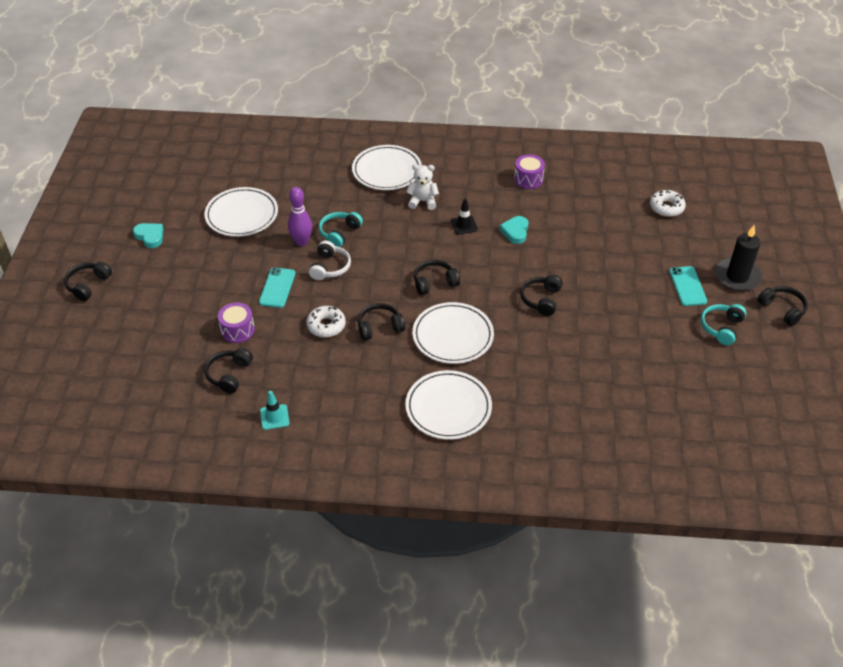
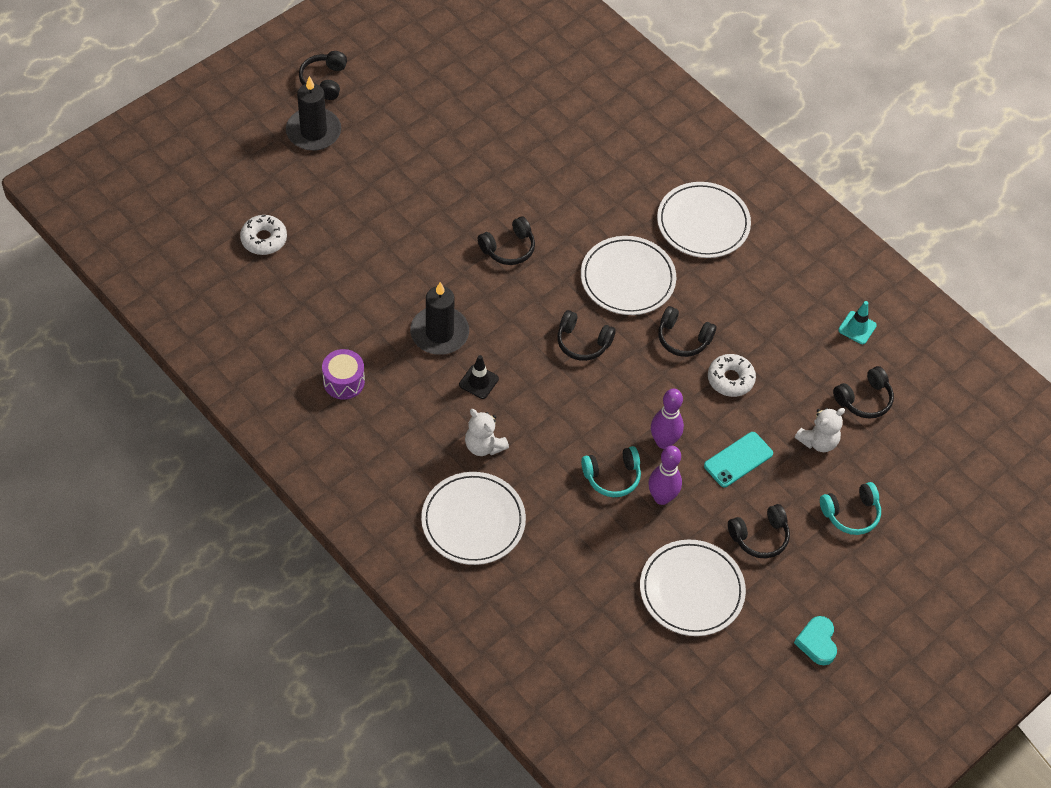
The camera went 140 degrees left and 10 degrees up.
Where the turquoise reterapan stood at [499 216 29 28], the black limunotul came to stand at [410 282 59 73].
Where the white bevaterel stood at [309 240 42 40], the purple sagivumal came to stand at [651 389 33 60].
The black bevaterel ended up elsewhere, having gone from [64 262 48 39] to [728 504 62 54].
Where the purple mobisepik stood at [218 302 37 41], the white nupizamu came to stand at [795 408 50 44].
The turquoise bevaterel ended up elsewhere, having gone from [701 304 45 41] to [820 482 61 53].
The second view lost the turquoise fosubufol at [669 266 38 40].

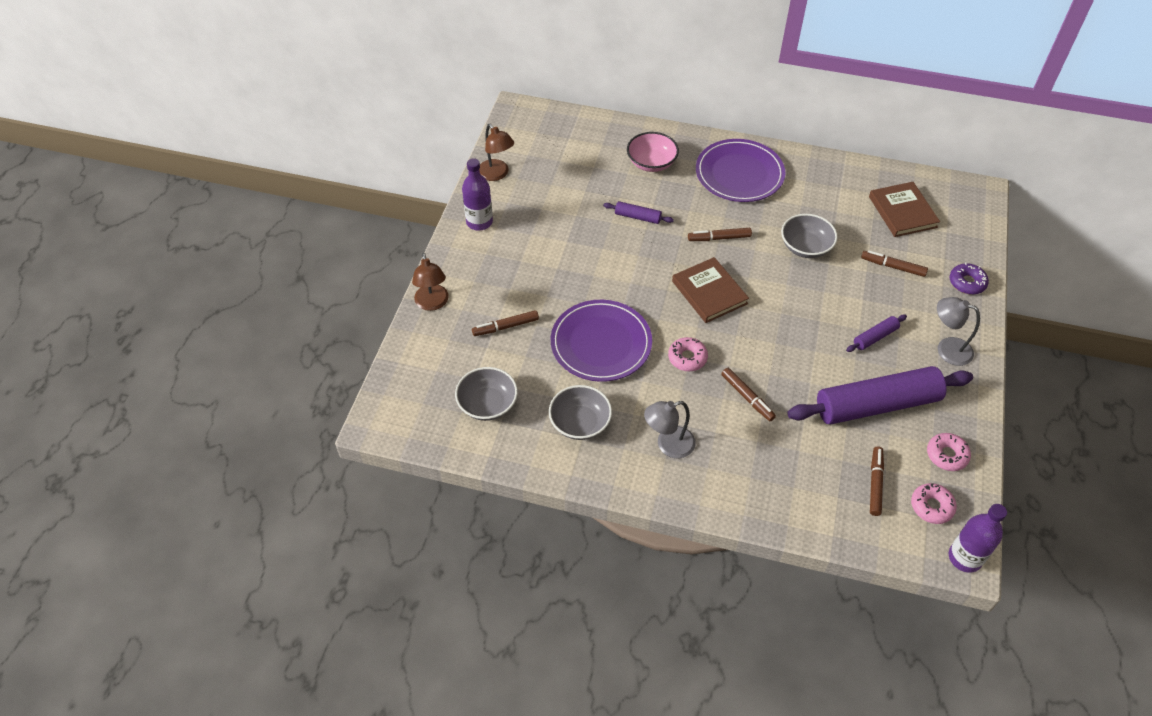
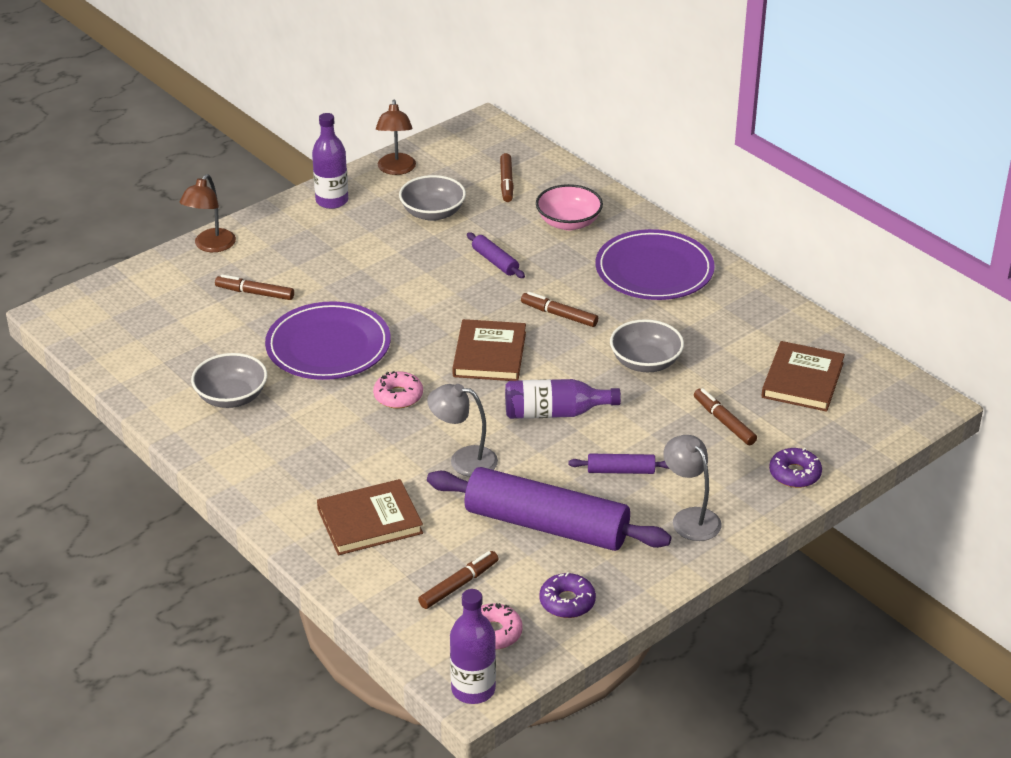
The camera went 35 degrees right and 15 degrees down.
The second view gained the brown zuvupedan at [317 479 106 76].
The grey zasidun ended up elsewhere, having gone from [455 367 63 54] to [399 175 67 46].
The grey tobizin ended up elsewhere, having gone from [644 401 52 57] to [427 384 71 93].
The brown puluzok ended up elsewhere, having gone from [721 368 55 53] to [500 153 14 49].
The second view gained the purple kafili at [505 379 116 40].
What was the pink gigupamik at [927 433 44 38] turned into the purple gigupamik at [539 572 57 46].

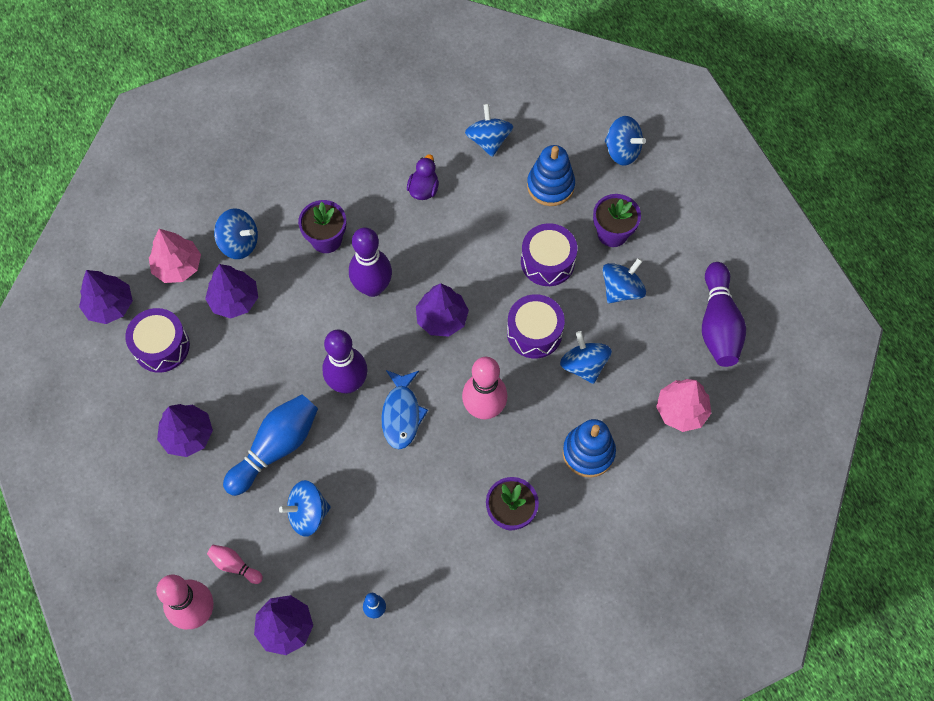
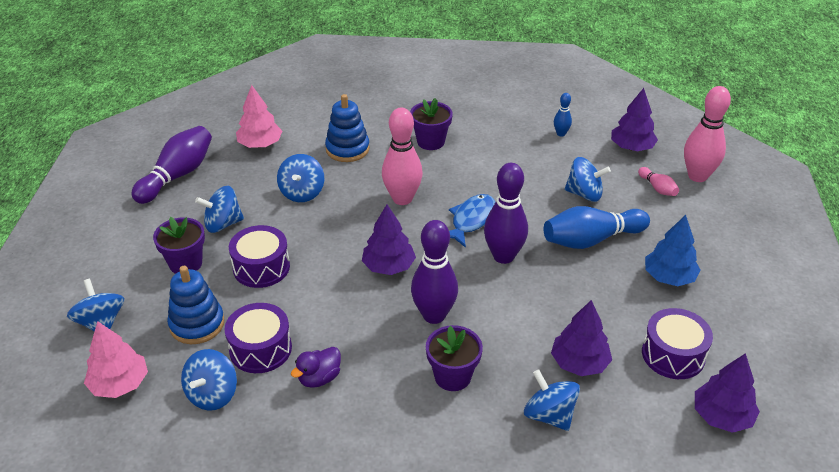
The camera went 150 degrees left and 25 degrees down.
The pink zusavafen ended up elsewhere, having gone from [149 229 52 54] to [84 321 64 77].
The purple mobisepik ended up elsewhere, having gone from [507 294 58 64] to [225 303 67 70].
What was the purple zusavafen at [157 404 56 53] turned into the blue zusavafen at [645 215 56 71].

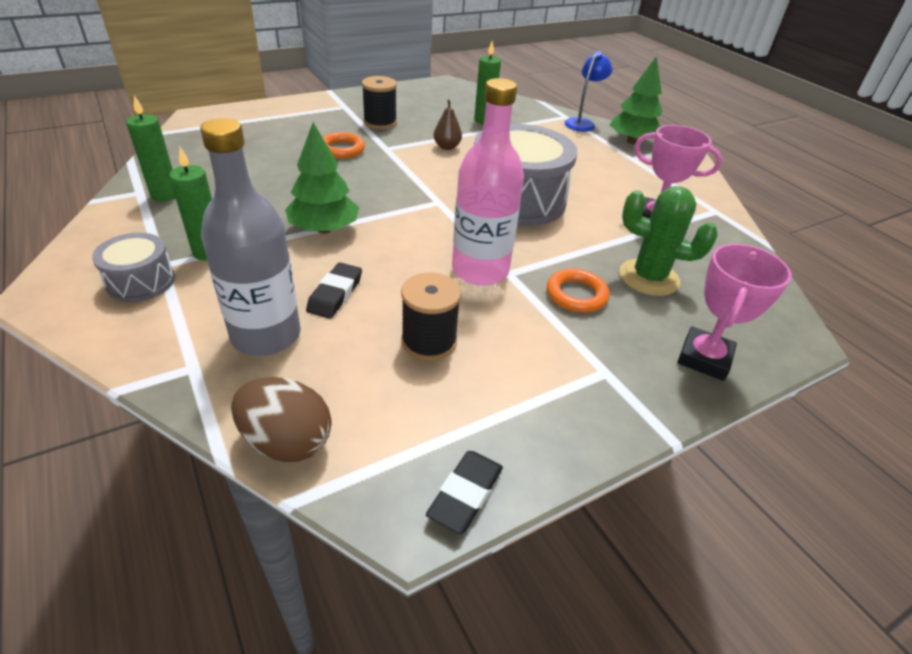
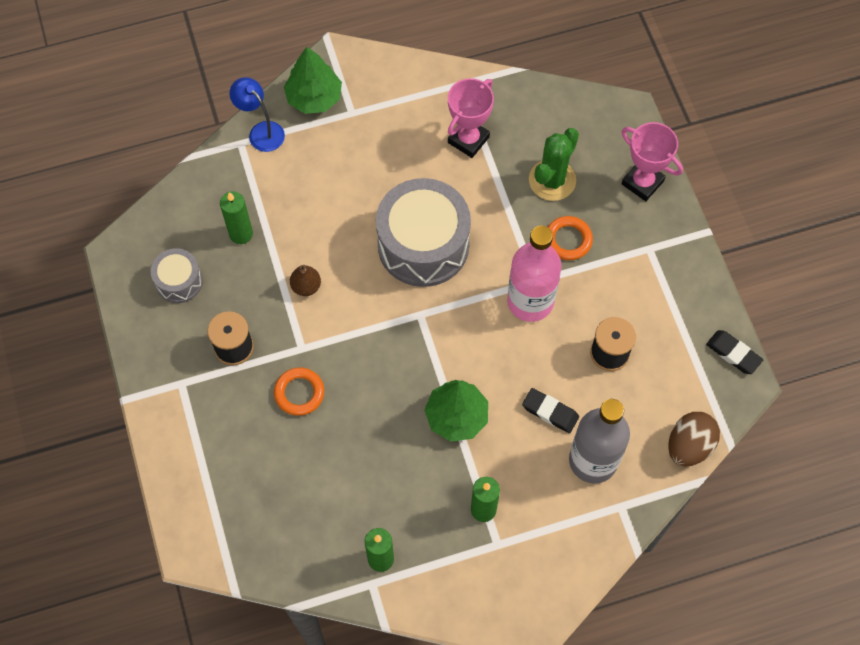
The camera went 75 degrees left and 25 degrees up.
The grey mobisepik ended up elsewhere, having gone from [92 233 83 69] to [151 248 52 55].

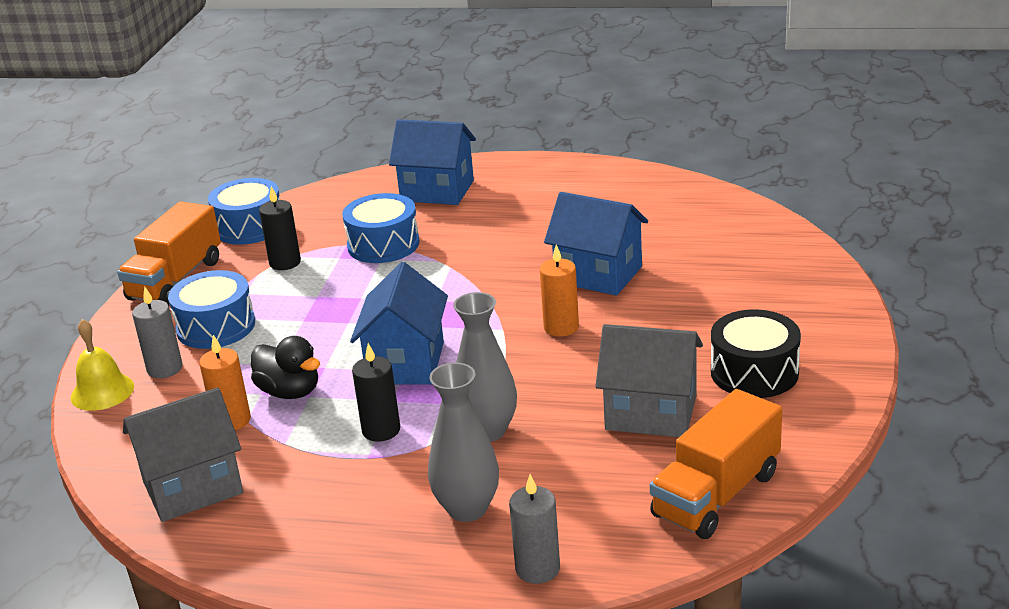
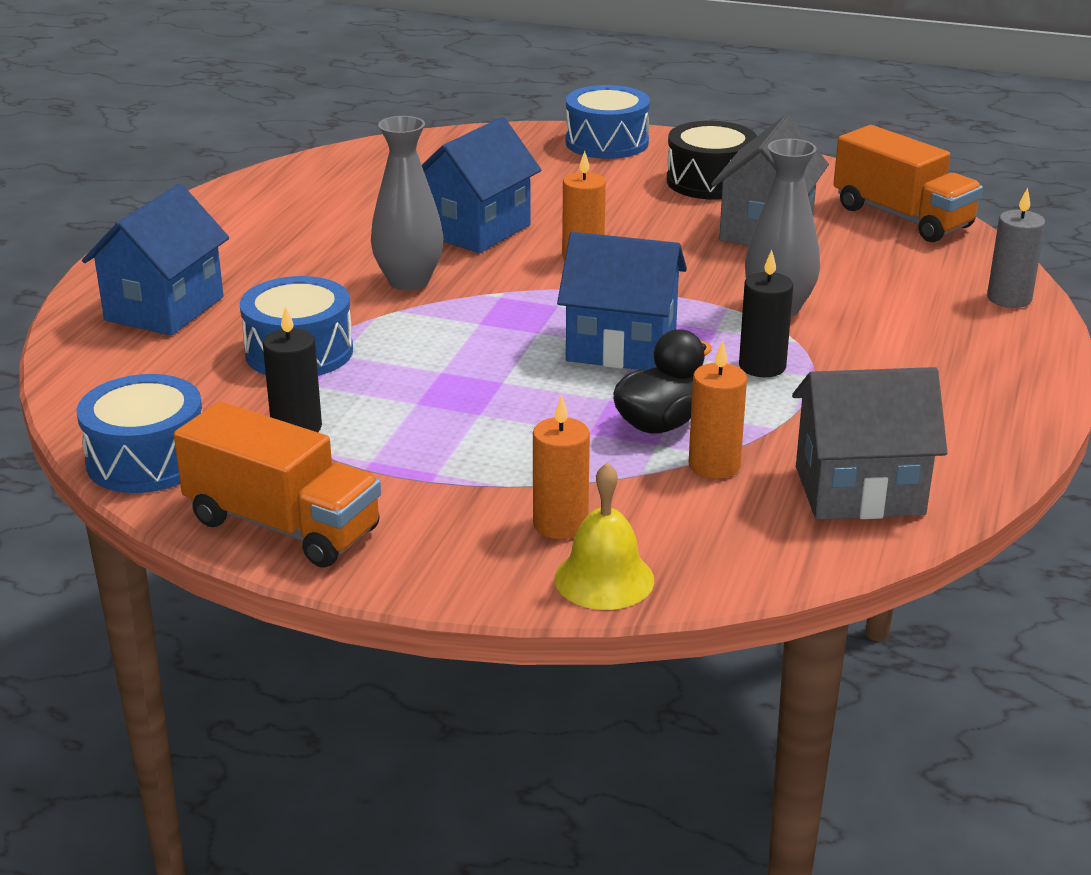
The camera went 85 degrees left and 0 degrees up.
The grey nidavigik ended up elsewhere, having gone from [428 362 71 160] to [371 116 72 175].
What was the grey limunotul at [132 287 51 91] turned into the orange limunotul at [533 395 57 144].
The blue mobisepik ended up elsewhere, having gone from [168 270 87 79] to [566 85 84 74].
The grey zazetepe at [123 387 120 135] ended up facing another way, 75 degrees counterclockwise from before.

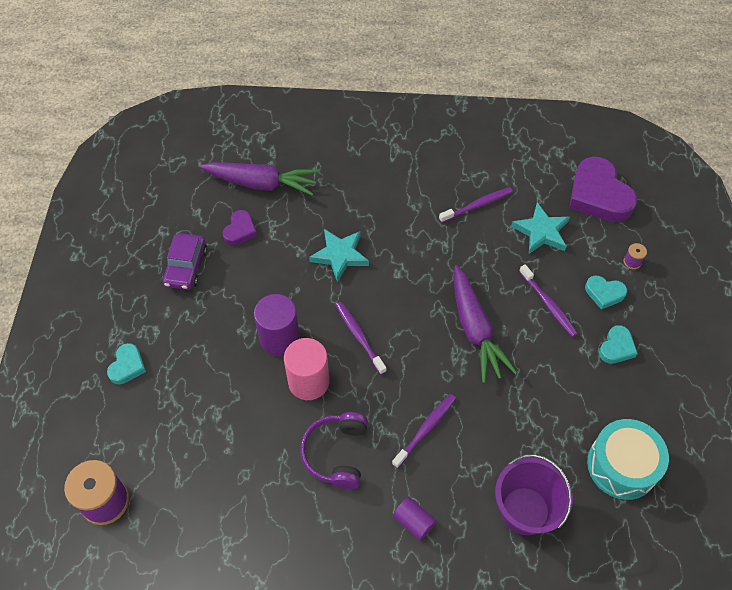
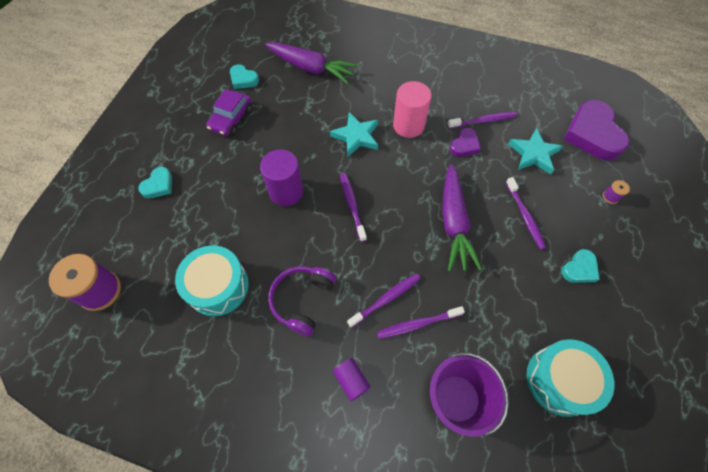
The camera went 15 degrees right and 5 degrees up.
The second view gained the turquoise mobisepik at [175 245 74 71].
The turquoise reterapan ended up elsewhere, having gone from [585 276 42 34] to [230 64 29 25].
The second view gained the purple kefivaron at [377 306 88 33].
The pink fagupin ended up elsewhere, having gone from [284 338 45 62] to [393 81 39 57].
The purple reterapan ended up elsewhere, having gone from [223 210 34 35] to [450 128 31 29].

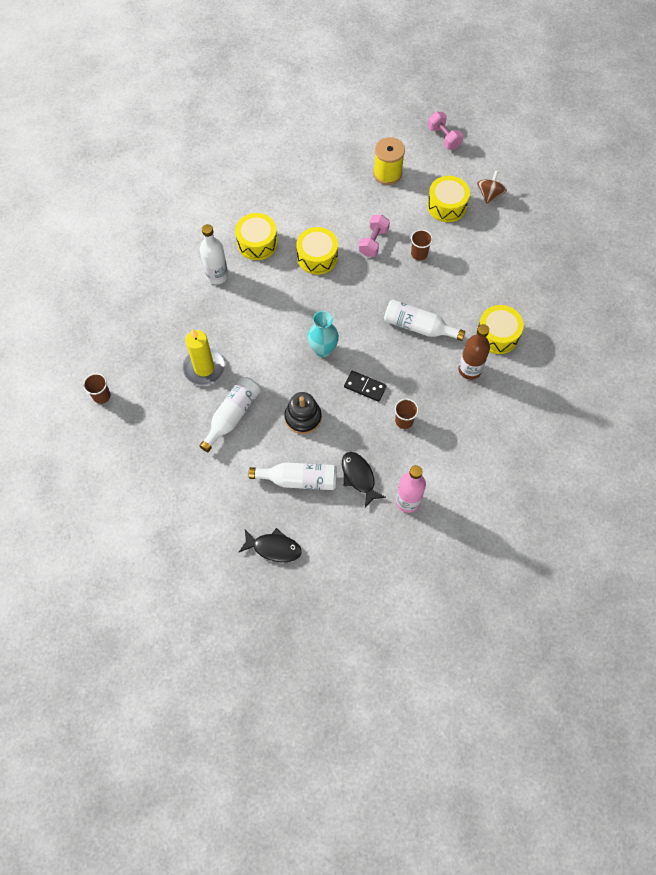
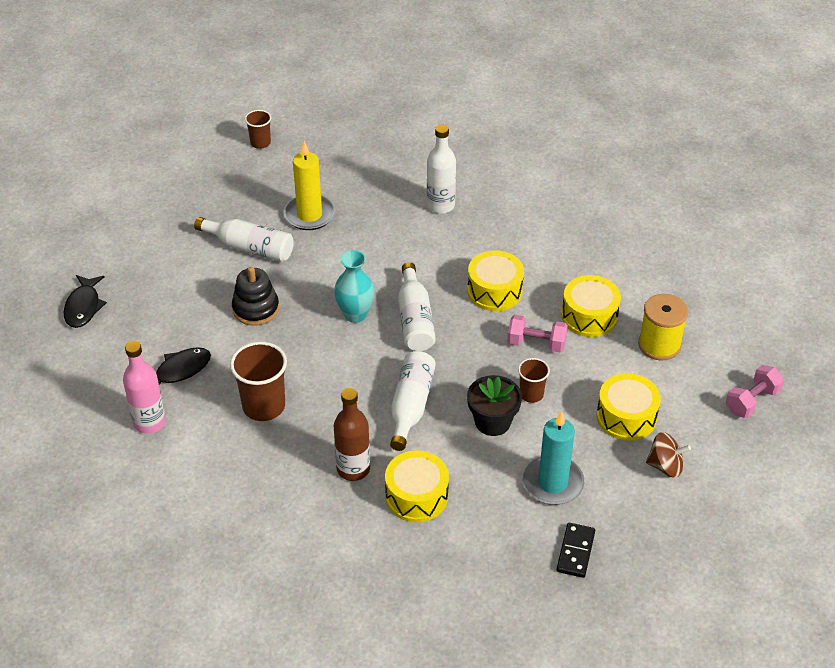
The camera went 80 degrees right and 20 degrees down.
The size of the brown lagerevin at [395 399 24 30] changed by a factor of 1.75.
The white kafili ended up elsewhere, having gone from [249 462 88 28] to [398 262 38 89].
The second view gained the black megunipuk at [467 375 55 61].
The second view gained the turquoise limunotul at [522 411 62 94].
The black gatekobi ended up elsewhere, having gone from [344 371 43 31] to [556 523 39 55].
The yellow mobisepik ended up elsewhere, having gone from [235 213 43 47] to [561 275 60 62].

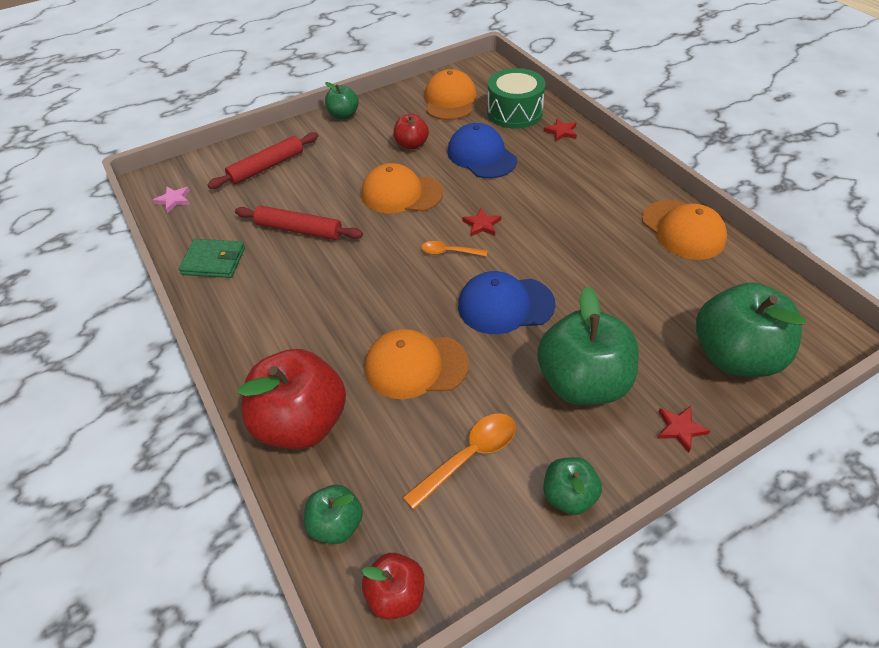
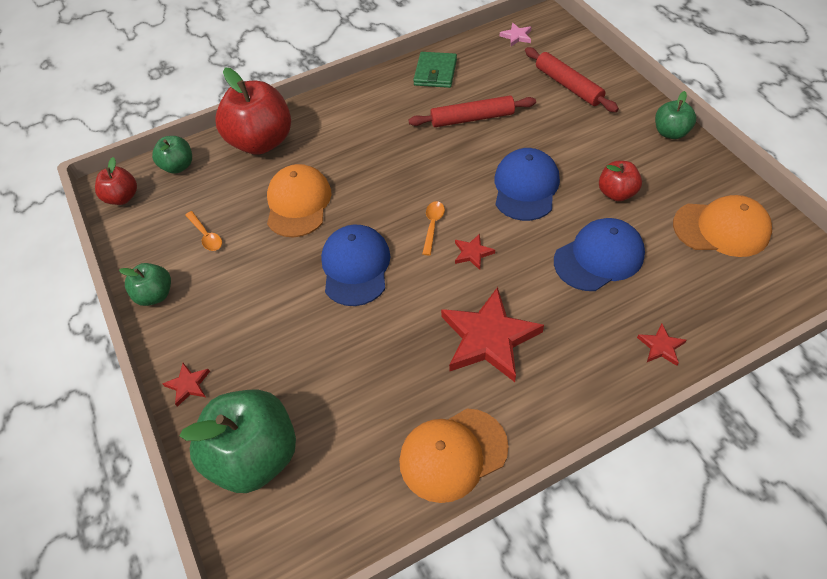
The camera went 95 degrees right and 5 degrees up.
The size of the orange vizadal at [403 413 113 97] changed by a factor of 0.62.
The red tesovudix at [235 206 128 34] ended up facing another way, 60 degrees clockwise from before.
The second view gained the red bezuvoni at [441 287 103 95].
What was the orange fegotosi at [362 163 81 50] turned into the blue fegotosi at [494 148 66 73].
The second view lost the green mobisepik at [487 68 58 61].
The second view lost the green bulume at [538 286 101 119].

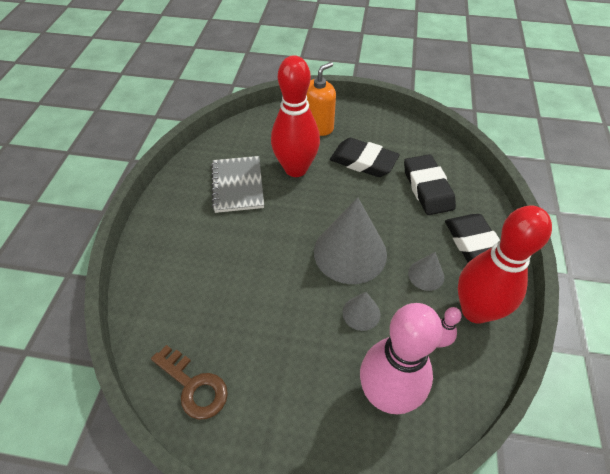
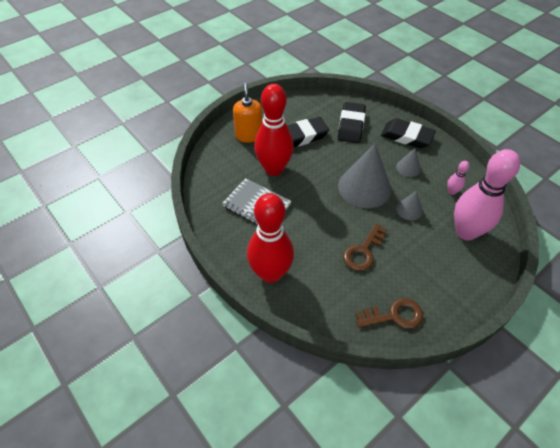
The camera went 50 degrees left and 0 degrees up.
The red sagivumal ended up elsewhere, having gone from [458 205 94 119] to [247 193 47 90].
The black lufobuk at [404 154 52 61] ended up facing another way, 75 degrees clockwise from before.
The second view gained the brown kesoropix at [343 224 44 47].

